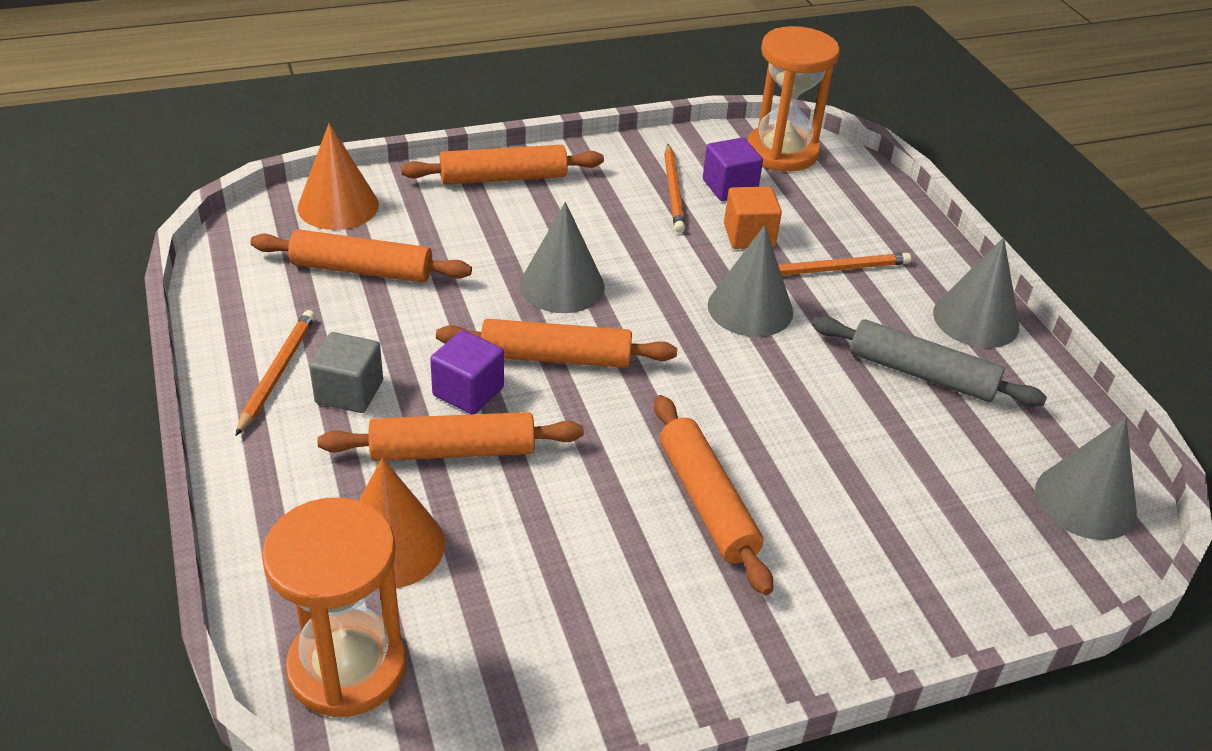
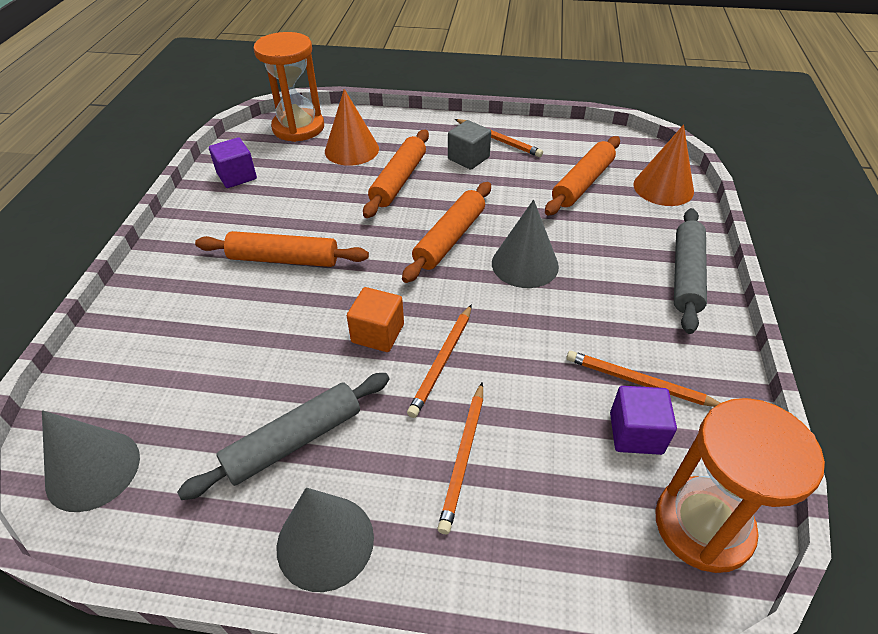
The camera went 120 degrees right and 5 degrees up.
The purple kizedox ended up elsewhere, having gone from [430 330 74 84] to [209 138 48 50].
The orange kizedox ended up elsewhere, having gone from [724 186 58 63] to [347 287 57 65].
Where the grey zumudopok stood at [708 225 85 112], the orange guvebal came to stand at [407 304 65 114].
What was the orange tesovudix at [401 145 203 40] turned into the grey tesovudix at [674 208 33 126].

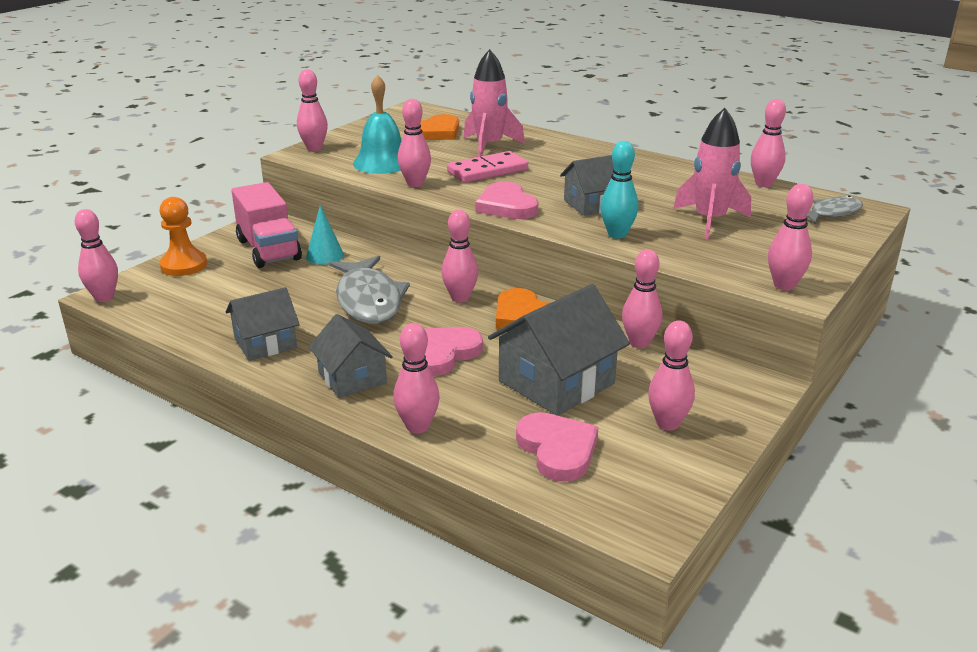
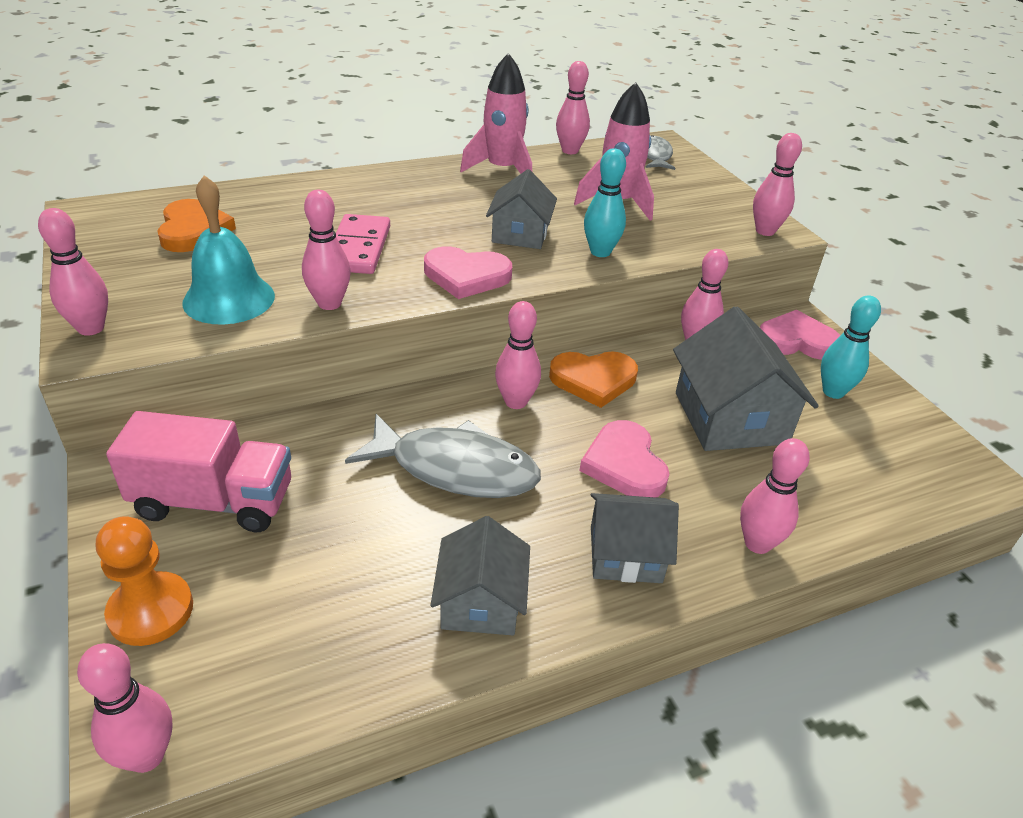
The camera went 60 degrees left and 10 degrees up.
The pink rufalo ended up elsewhere, having gone from [464 49 61 108] to [460 53 72 121].
The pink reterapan ended up elsewhere, having gone from [516 412 82 70] to [760 310 80 50].
What was the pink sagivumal at [648 321 47 110] turned into the turquoise sagivumal at [821 295 60 104].
The second view lost the turquoise zumudopok at [306 205 38 59].

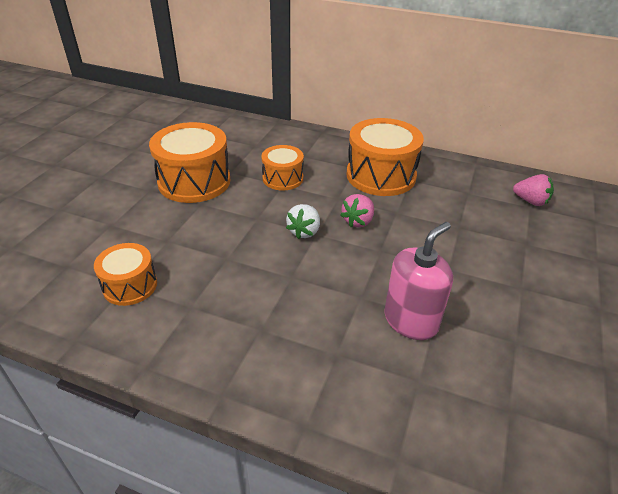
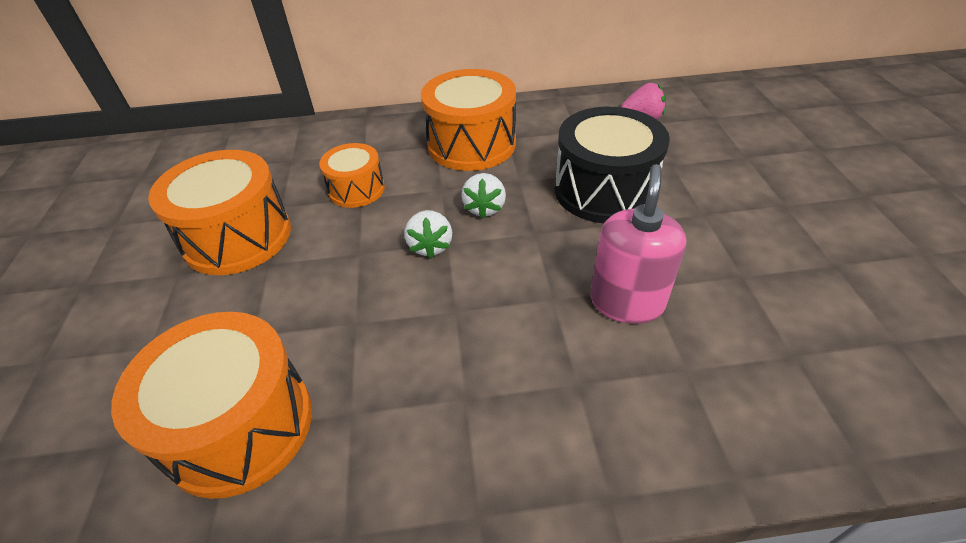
The camera went 25 degrees left and 5 degrees up.
The size of the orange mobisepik at [94 243 63 63] changed by a factor of 1.73.
What was the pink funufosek at [341 194 33 33] turned into the white funufosek at [461 173 45 46].
The second view gained the black mobisepik at [555 107 115 116].

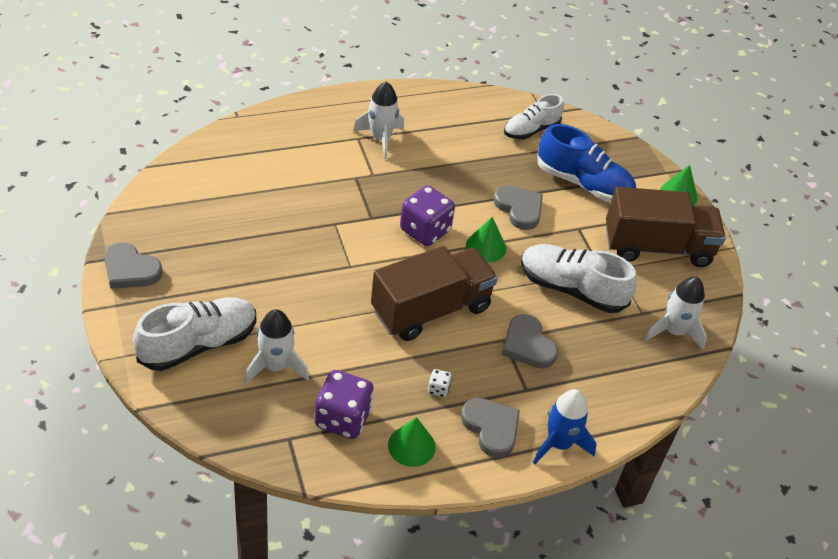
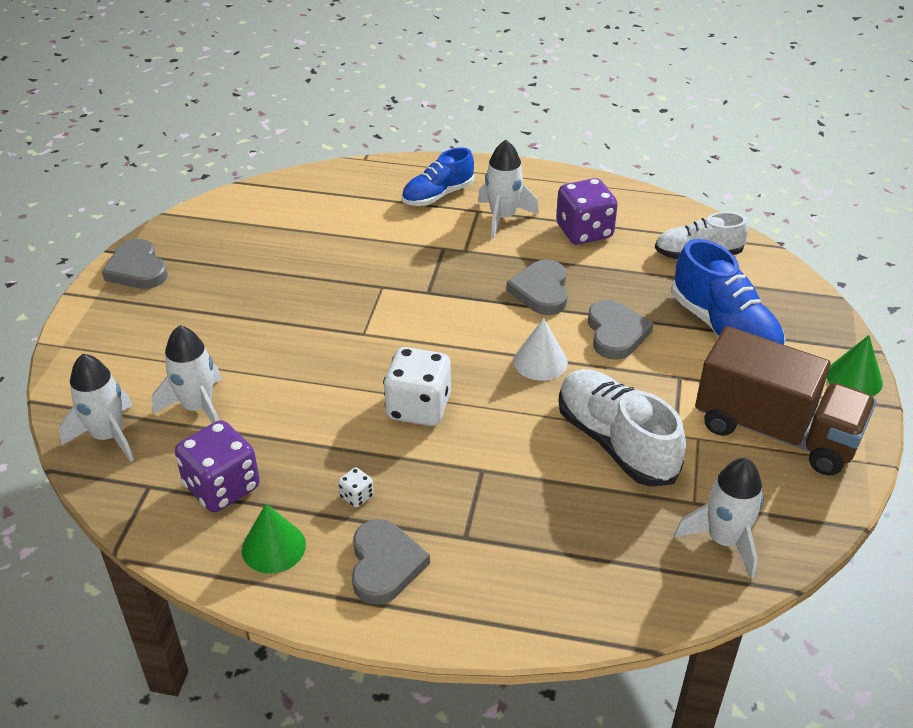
The camera went 35 degrees right and 5 degrees down.
The second view gained the white rufalo at [59 354 75 108].
Where the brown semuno stood at [371 246 127 95], the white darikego came to stand at [383 347 68 79].
The second view gained the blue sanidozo at [402 147 72 59].
The grey reterapan ended up elsewhere, having gone from [502 314 56 55] to [506 260 62 55].
What was the green zumudopok at [466 217 40 45] turned into the white zumudopok at [513 318 55 63].
The purple darikego ended up elsewhere, having gone from [400 185 55 61] to [556 178 62 67].
The second view lost the white sanidozo at [133 297 123 74].
The second view lost the blue rufalo at [533 389 64 75].

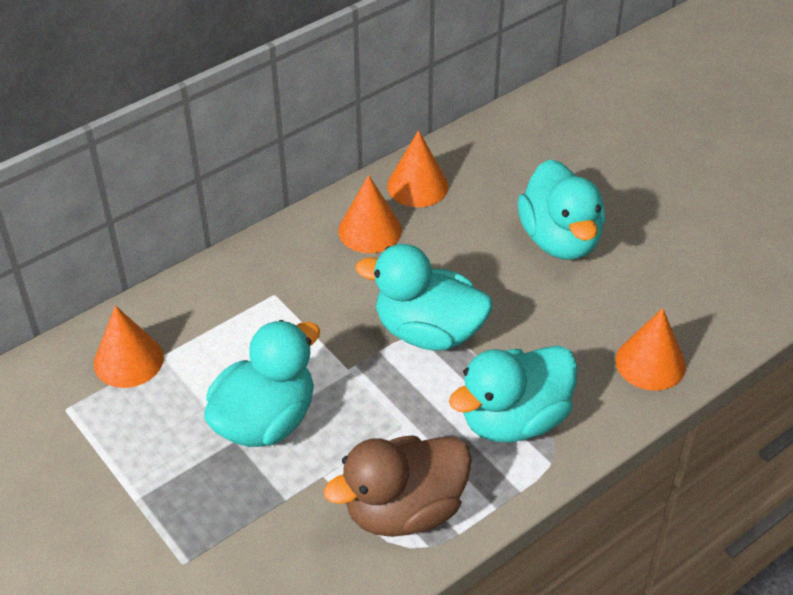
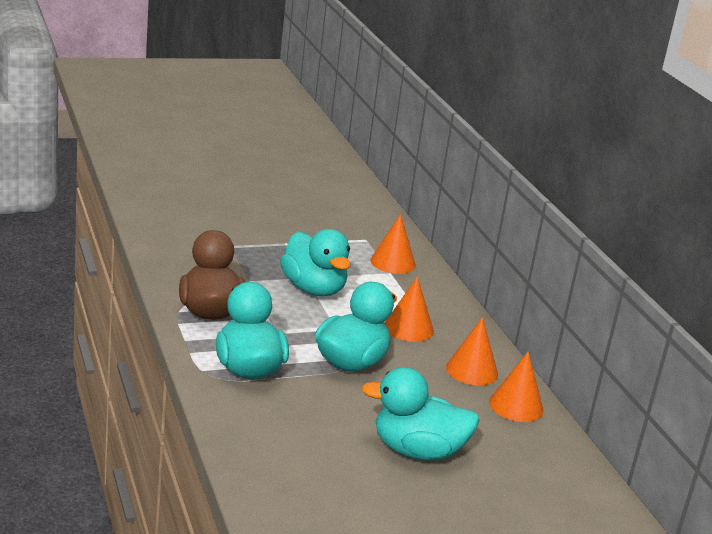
The camera went 105 degrees right and 20 degrees down.
The orange zumudopok ended up elsewhere, having gone from [616 308 70 83] to [385 276 49 66].

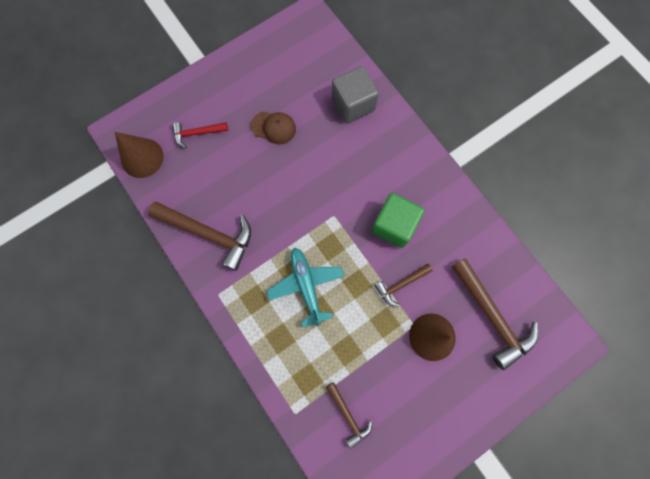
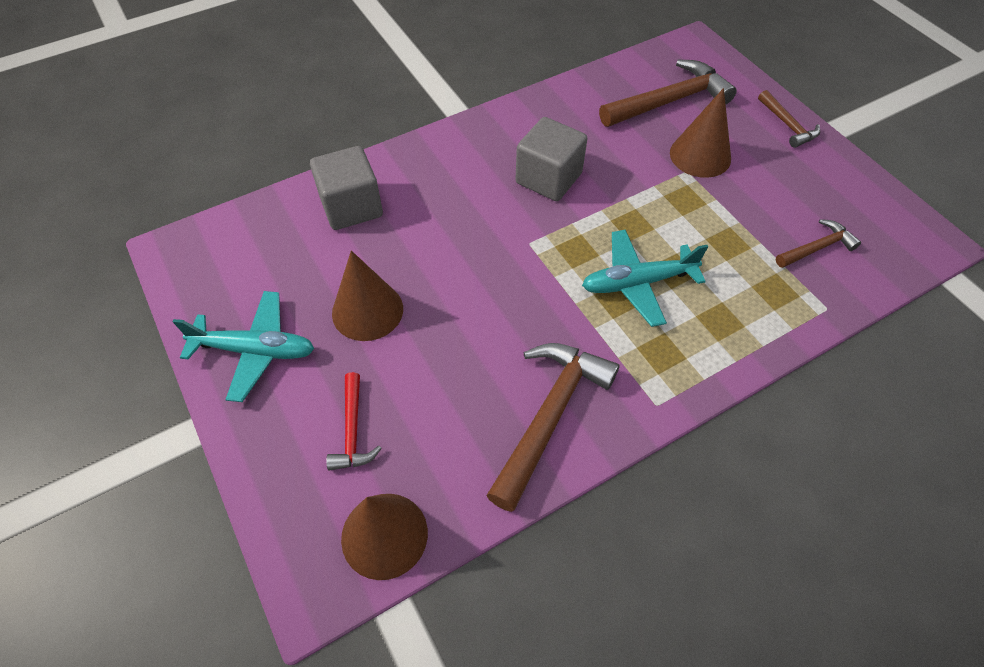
The camera went 85 degrees left and 20 degrees down.
The second view gained the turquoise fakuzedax at [173 291 142 111].
Where the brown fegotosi stood at [251 111 45 33], the brown zumudopok came to stand at [332 251 71 90].
What was the green kizedox at [371 193 54 55] turned into the grey kizedox at [515 117 73 84].
The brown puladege ended up elsewhere, having gone from [375 264 58 43] to [758 90 62 58].

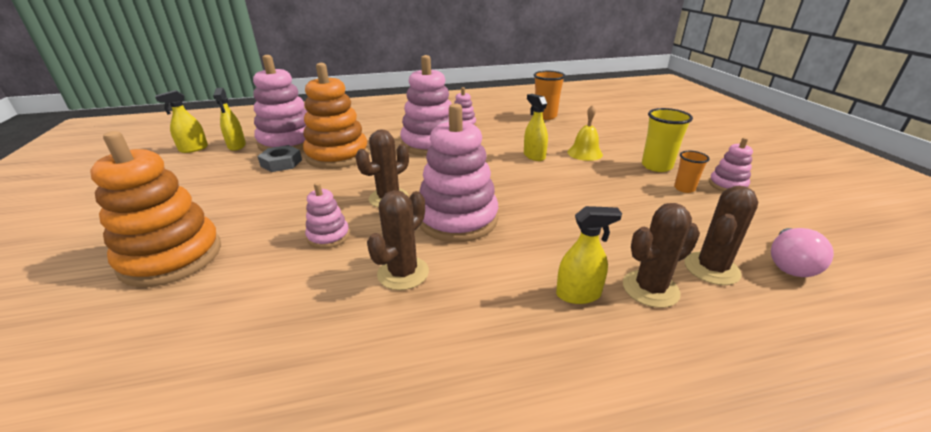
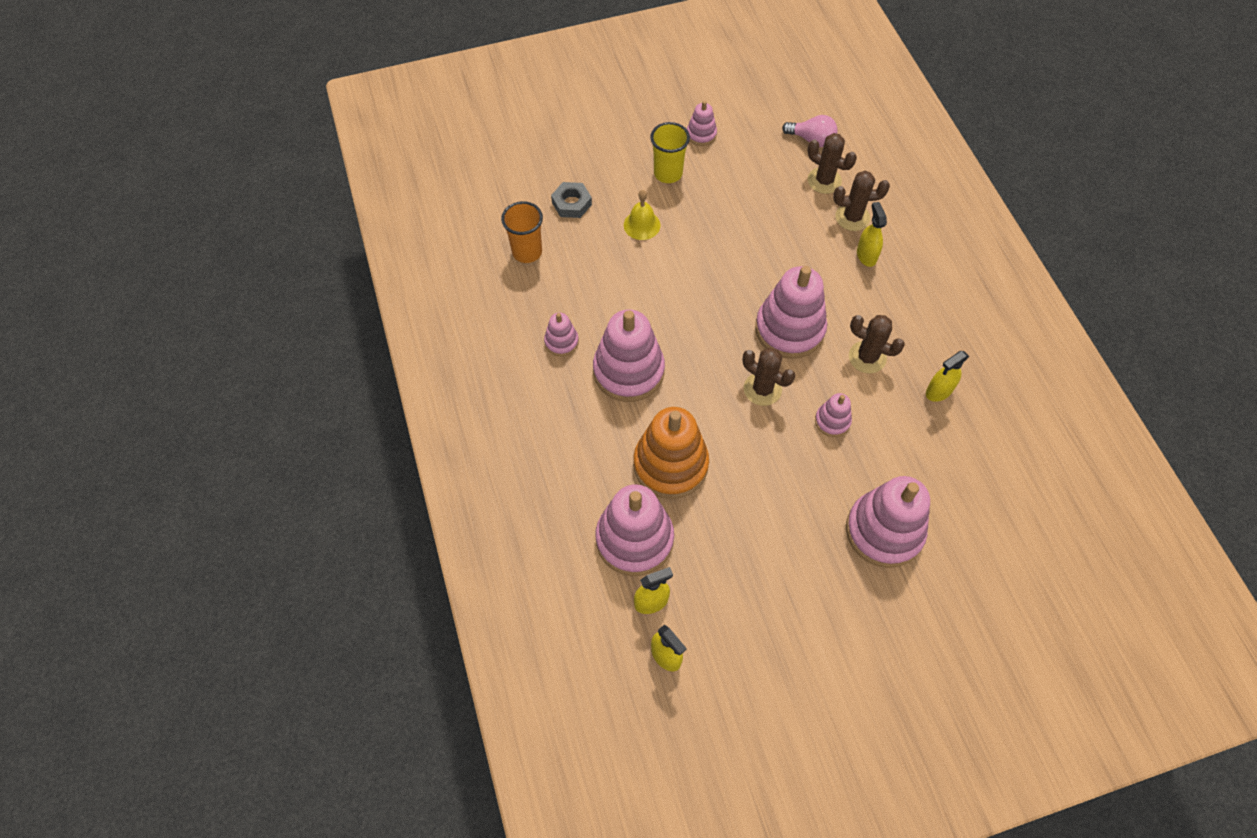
The camera went 95 degrees left and 30 degrees up.
The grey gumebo ended up elsewhere, having gone from [257 145 45 27] to [551 182 41 36].
The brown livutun at [623 203 77 105] ended up facing another way, 60 degrees counterclockwise from before.
What was the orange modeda at [90 131 131 156] turned into the pink modeda at [846 476 84 92].
The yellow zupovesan ended up elsewhere, having gone from [524 94 24 67] to [926 351 43 51].
The second view lost the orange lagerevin at [674 151 36 42].

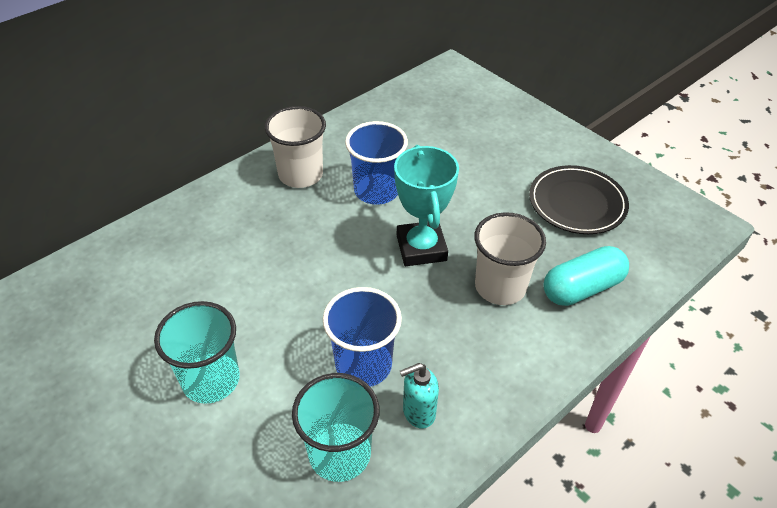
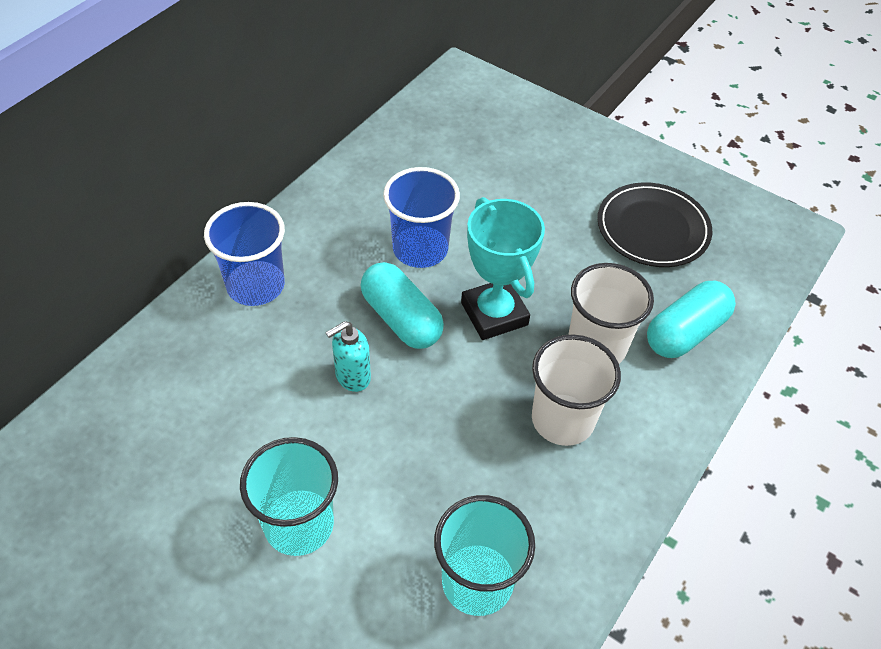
The camera went 15 degrees left and 5 degrees up.
The blue lagerevin ended up elsewhere, having gone from [323 287 79 100] to [204 202 81 104].
The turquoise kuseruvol ended up elsewhere, having gone from [400 363 39 66] to [326 321 45 71].
The second view gained the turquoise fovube at [361 262 83 87].
The white lagerevin ended up elsewhere, having gone from [265 106 61 82] to [532 334 89 112].

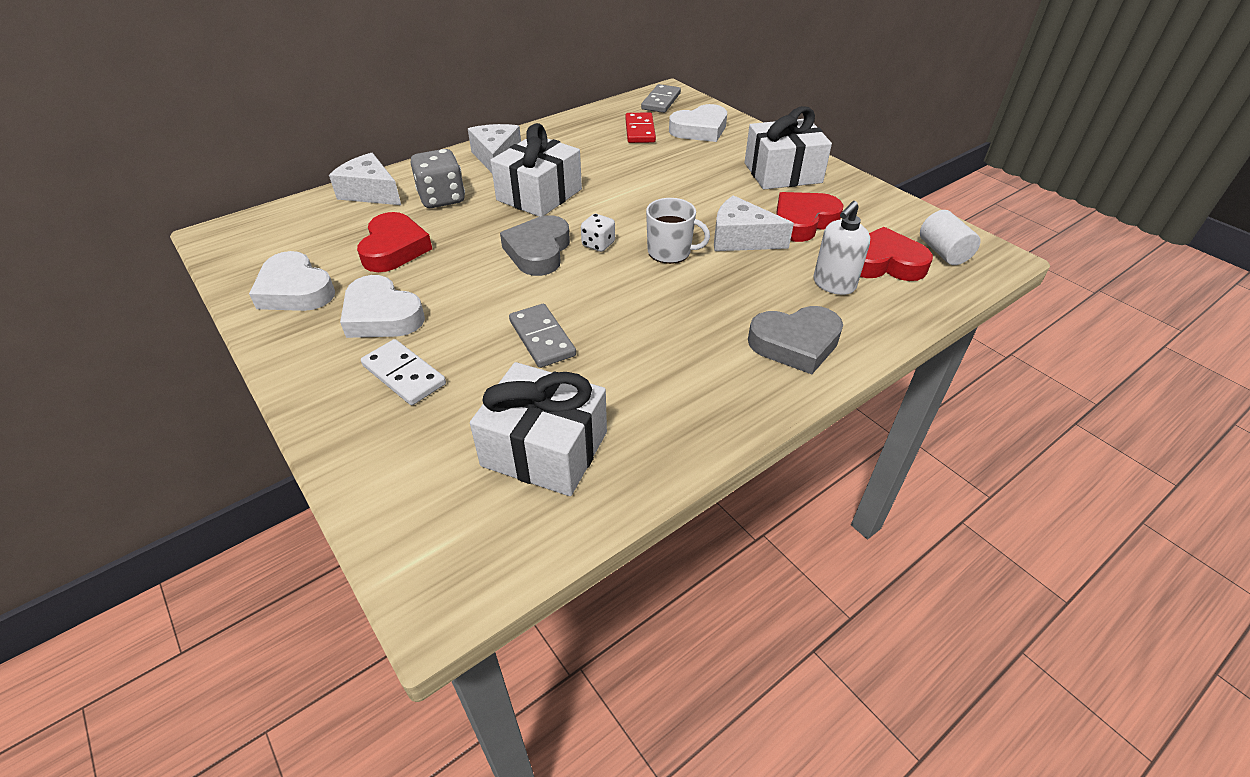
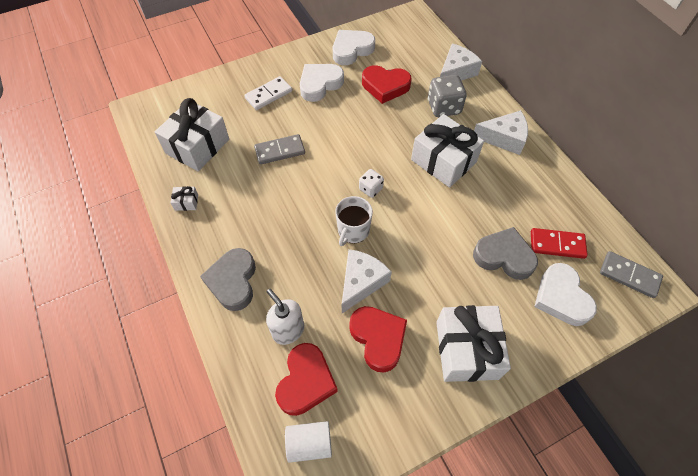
The camera went 100 degrees right and 15 degrees up.
The second view gained the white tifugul at [170 186 28 25].
The grey reterapan ended up elsewhere, having gone from [500 215 70 61] to [473 227 65 53].

